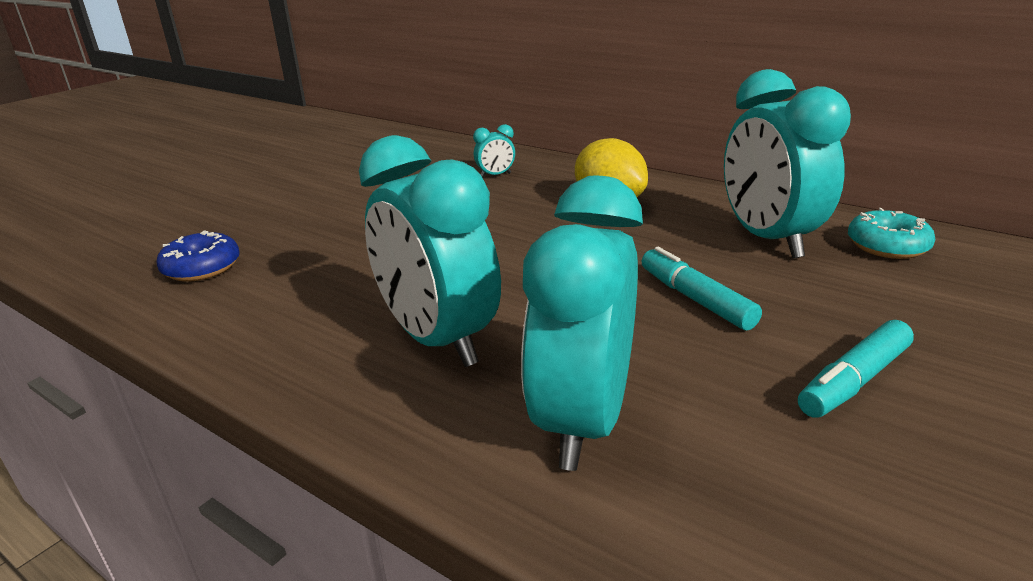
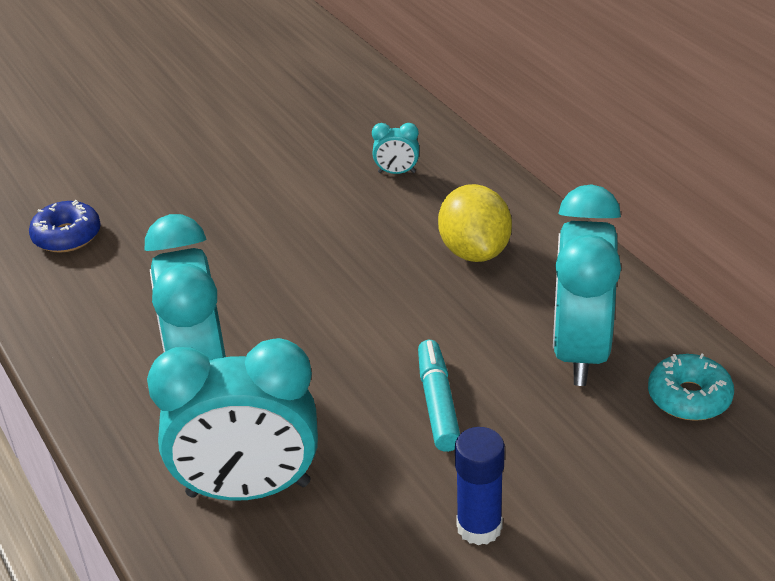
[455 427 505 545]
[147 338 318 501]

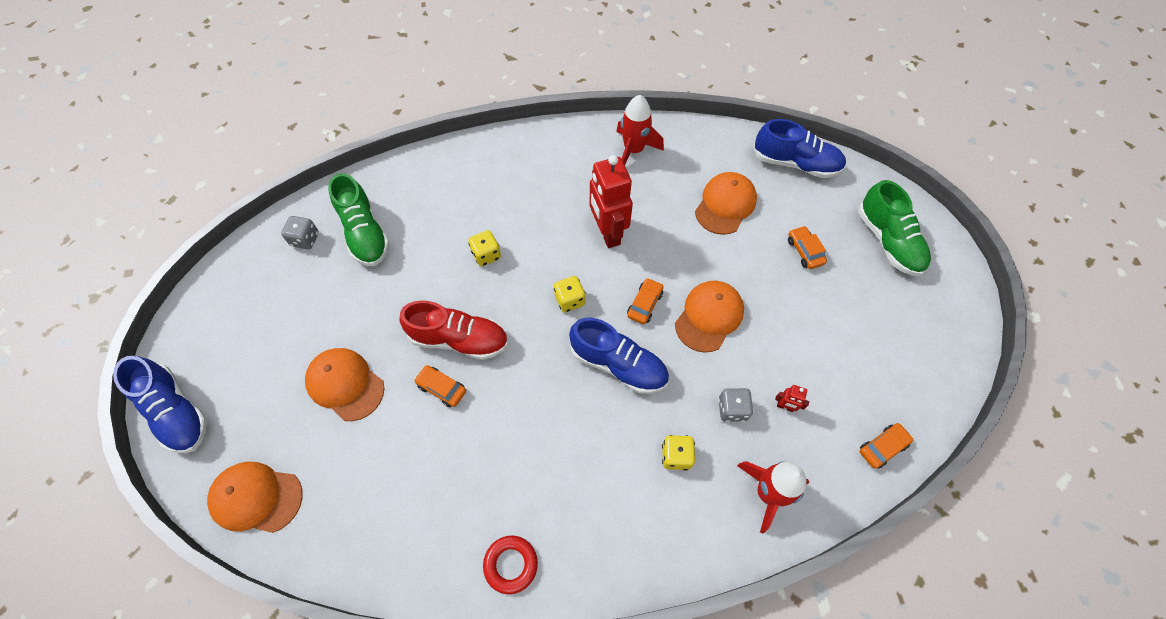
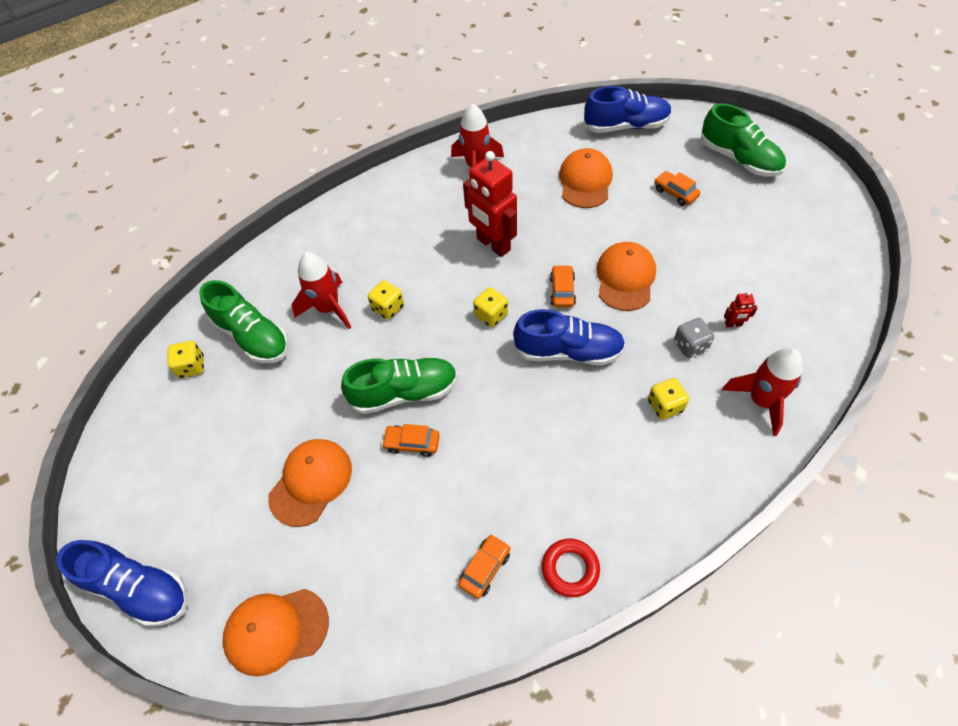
[292 252 351 329]
[458 534 510 599]
[167 341 204 378]
[341 358 458 414]
[268 439 352 527]

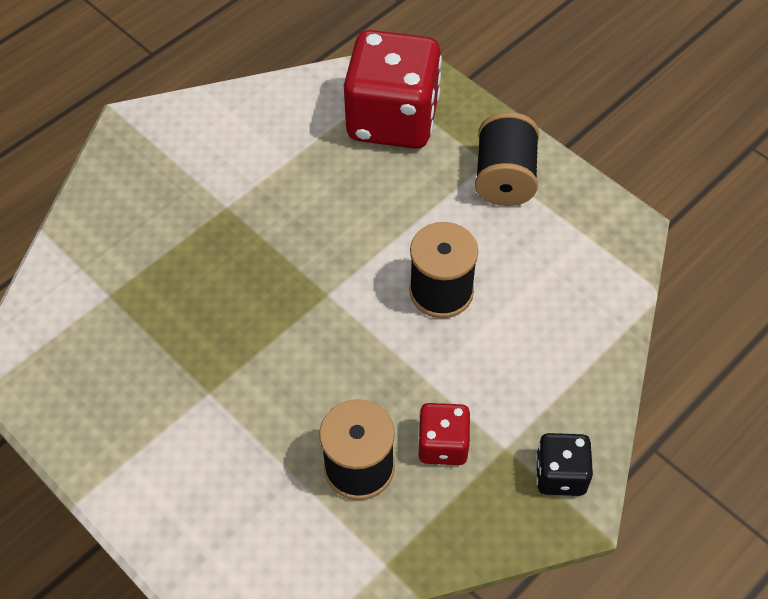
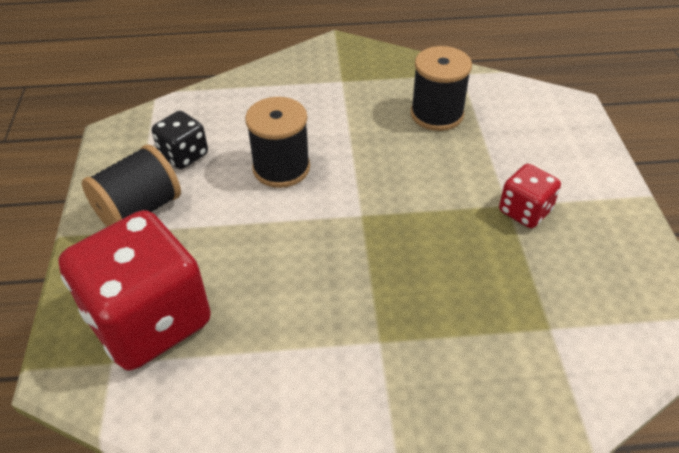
[499 164 561 228]
[152 111 208 169]

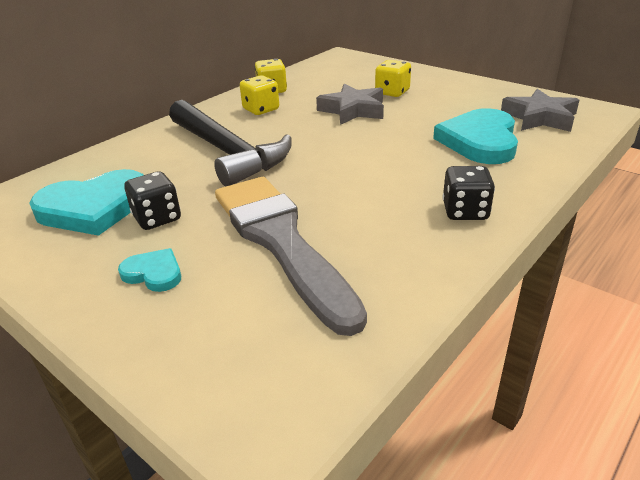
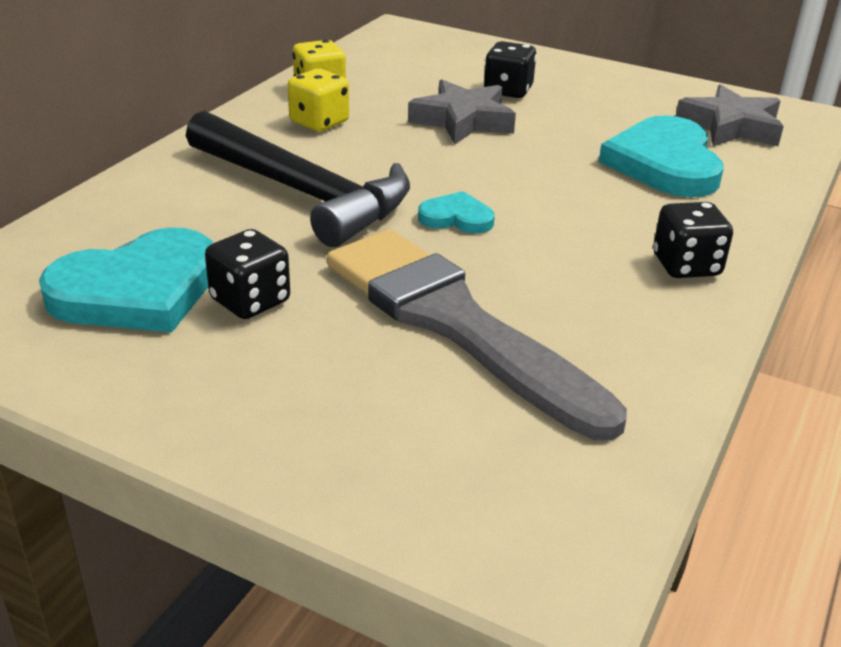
[418 191 495 234]
[484 41 537 98]

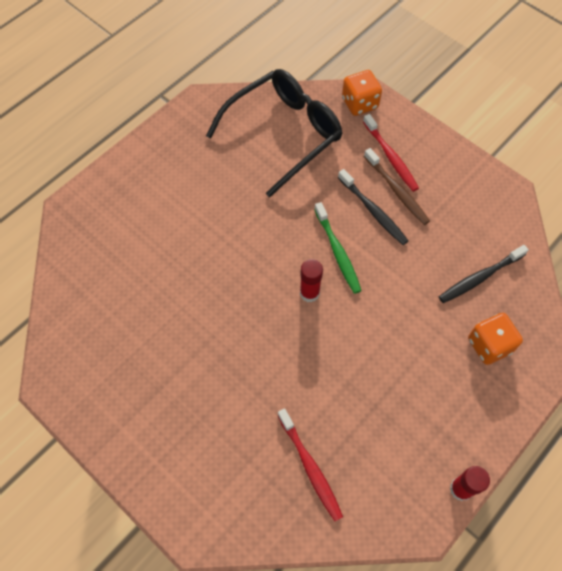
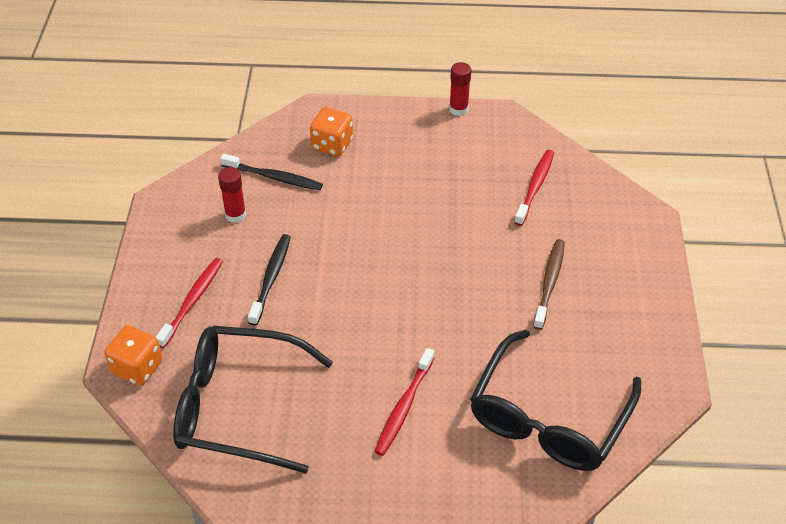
[314 202 362 294] (first image)
[374 348 435 456]
[470 330 641 471]
[218 167 246 223]
[533 239 565 330]

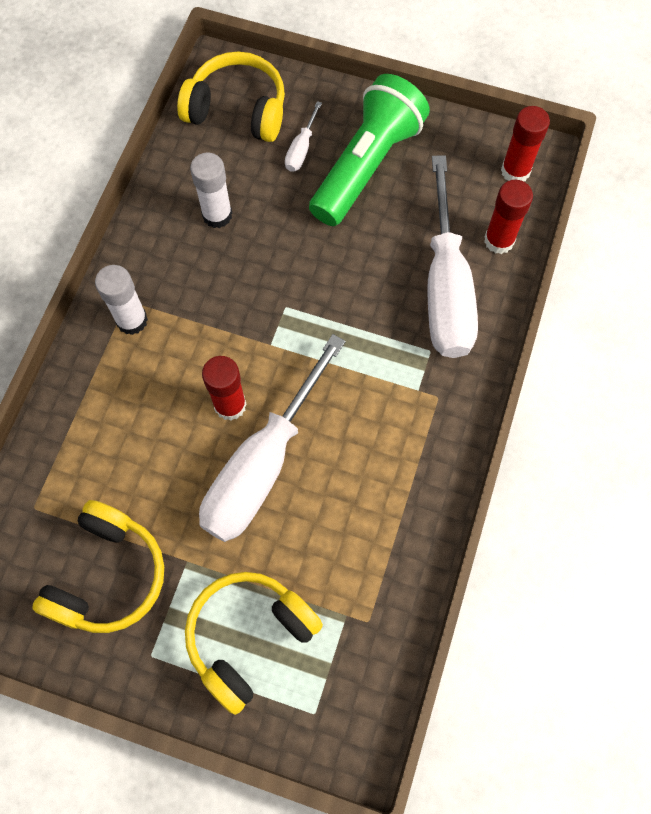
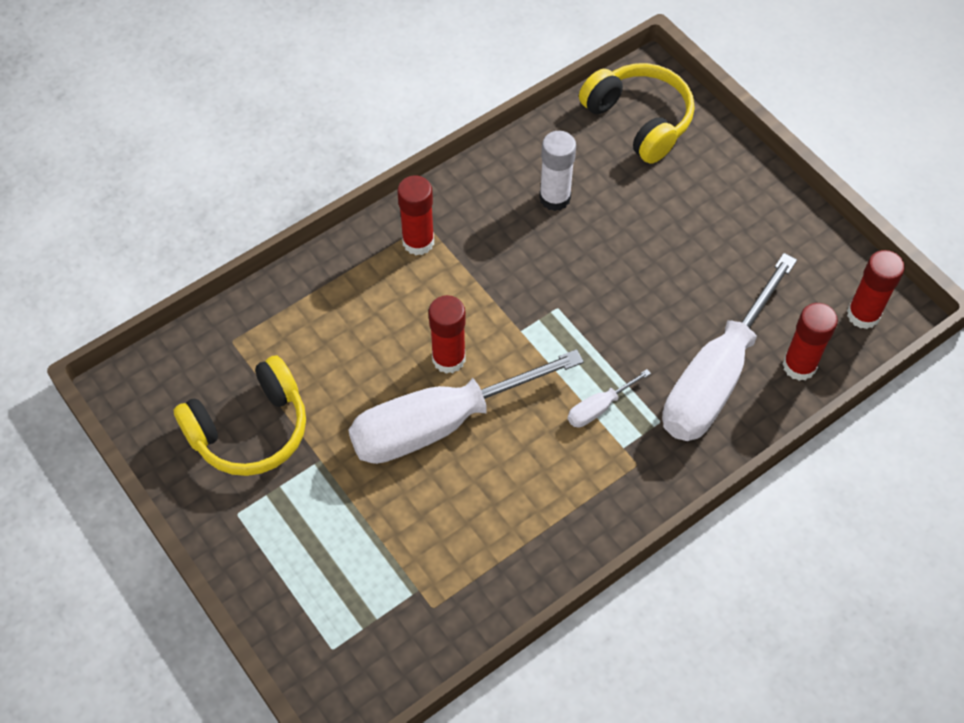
[185 572 323 715] (first image)
[309 74 430 226] (first image)
[568 369 651 427]
[397 176 434 255]

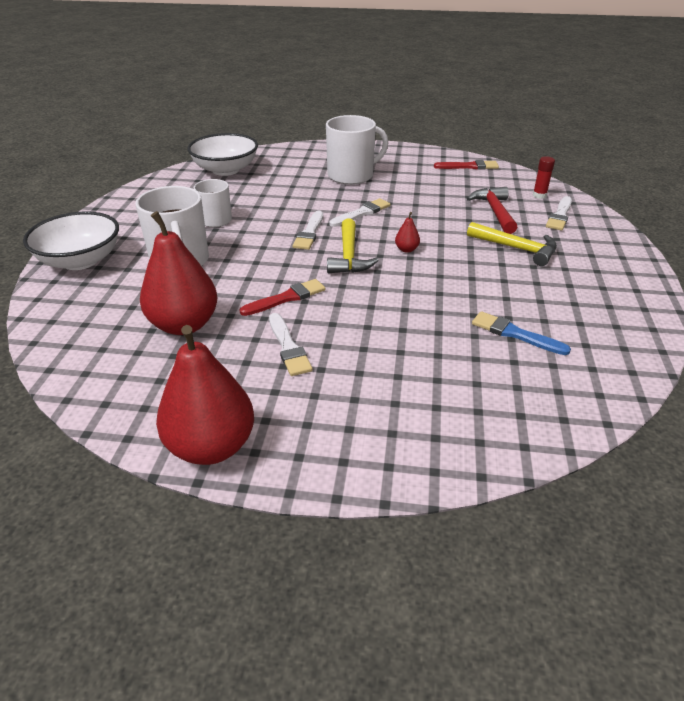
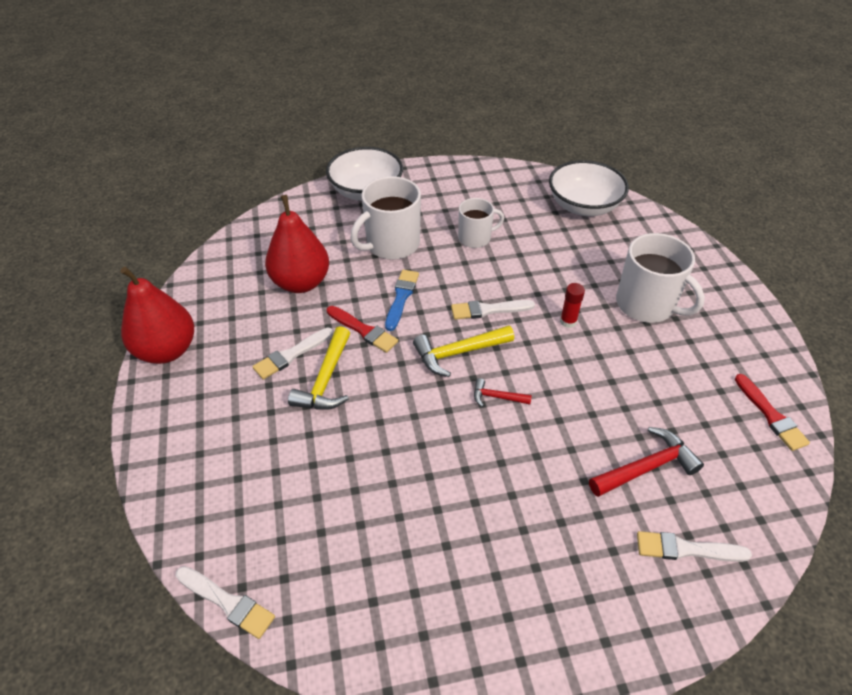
[176 566 275 639]
[288 326 350 410]
[385 270 419 331]
[560 283 585 328]
[474 378 532 407]

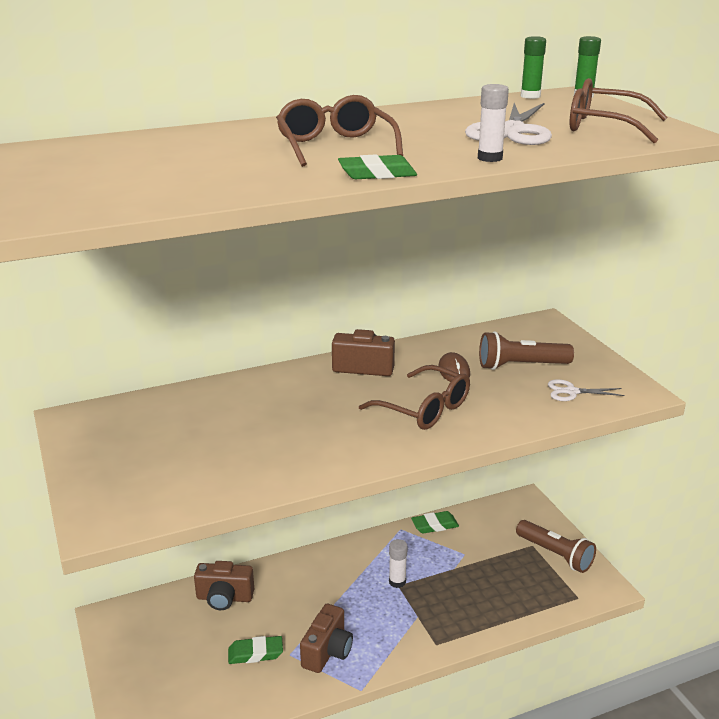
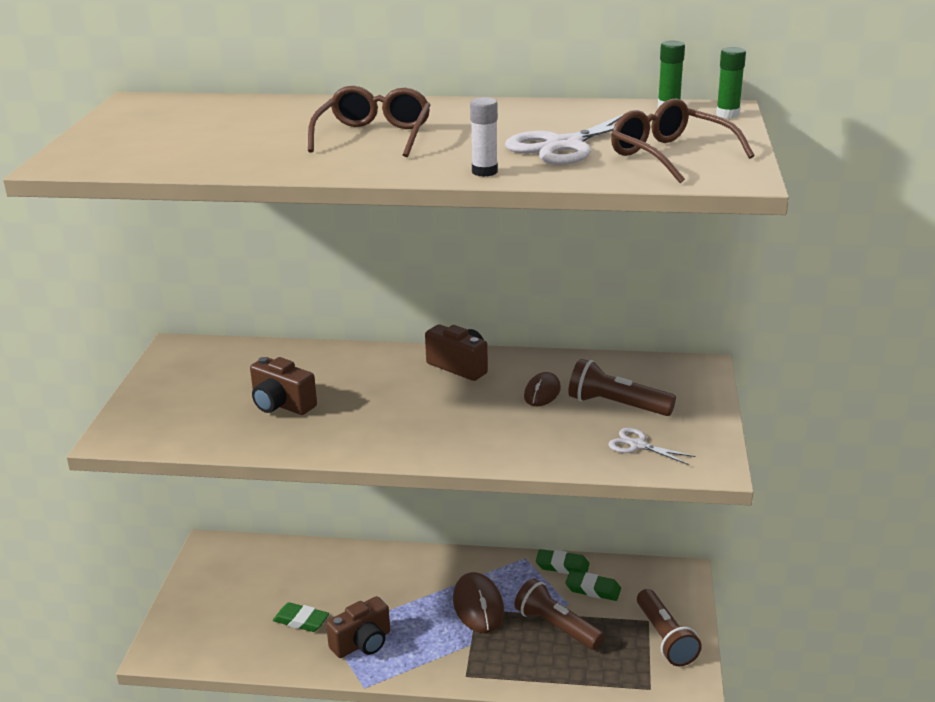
[359 365 470 430] (first image)
[514 578 604 650]
[250 357 317 415]
[565 571 621 601]
[453 572 504 633]

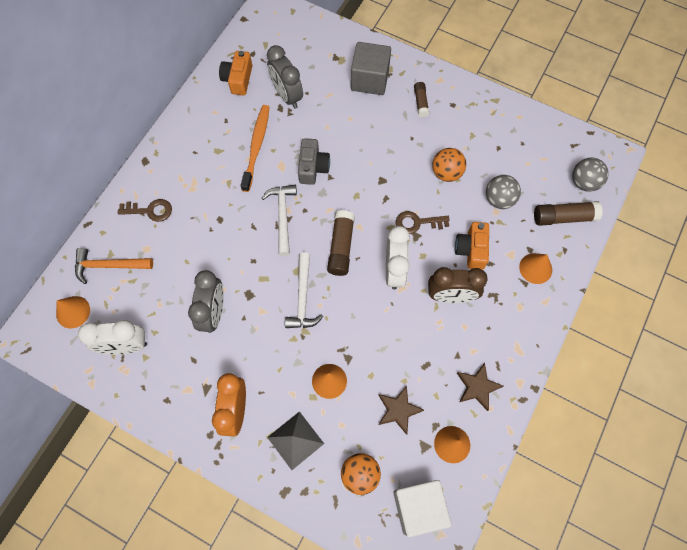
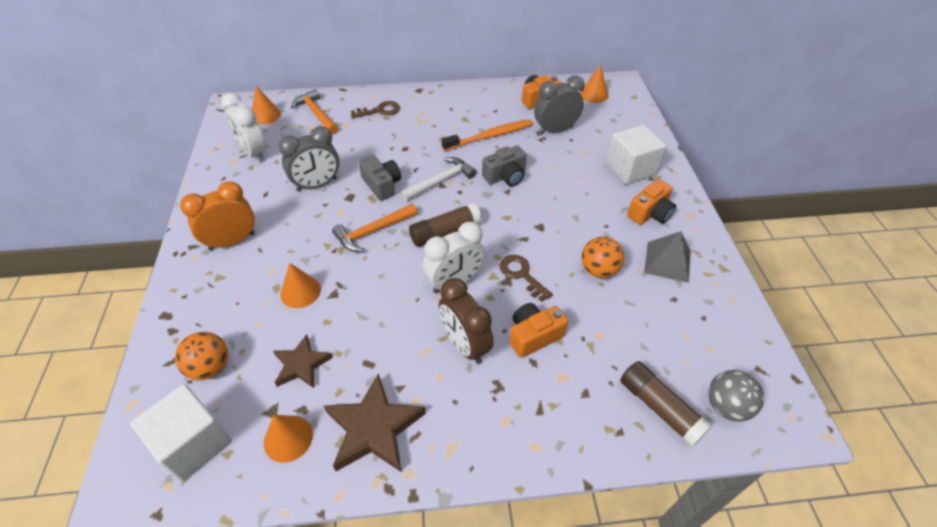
[486 175 521 209] (first image)
[358 154 401 201]
[644 231 690 283]
[580 65 609 103]
[627 179 676 225]
[332 204 418 252]
[606 125 666 185]
[351 101 400 118]
[534 75 585 135]
[324 373 426 472]

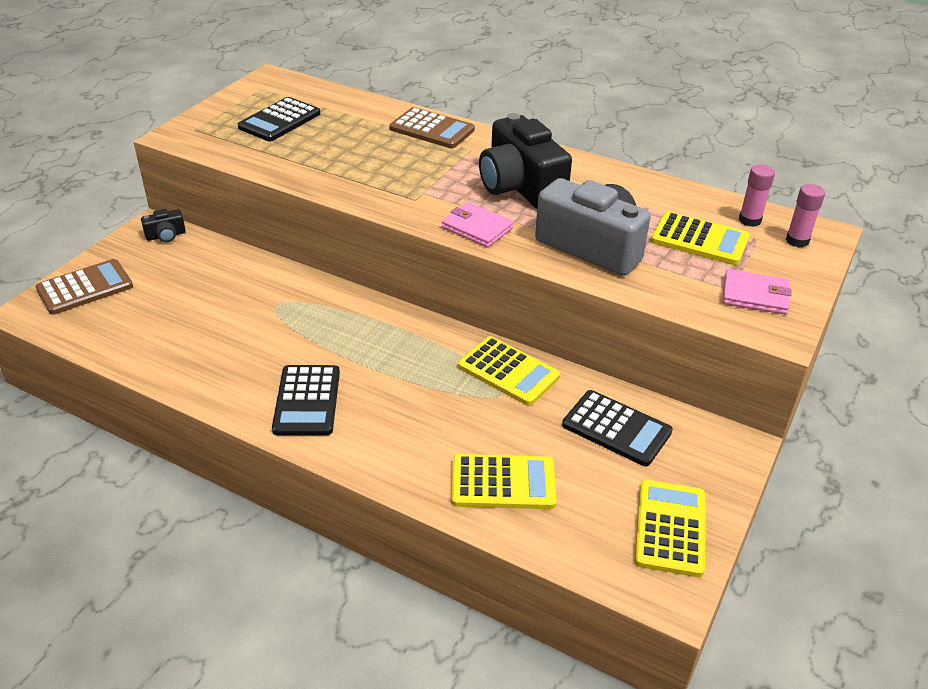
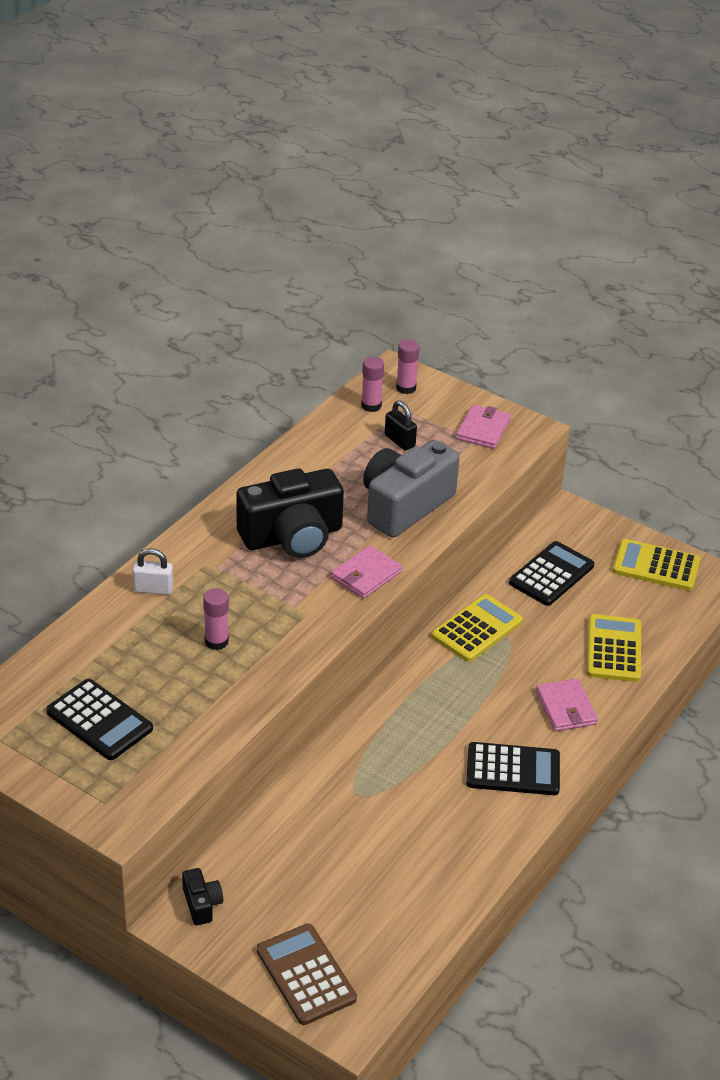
[203 588 229 650]
[536 679 598 731]
[132 548 173 595]
[385 400 417 451]

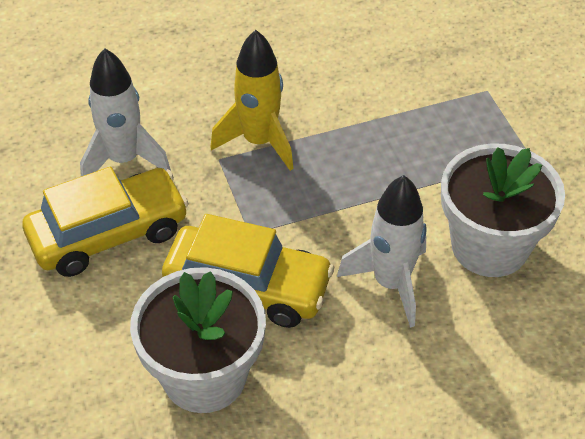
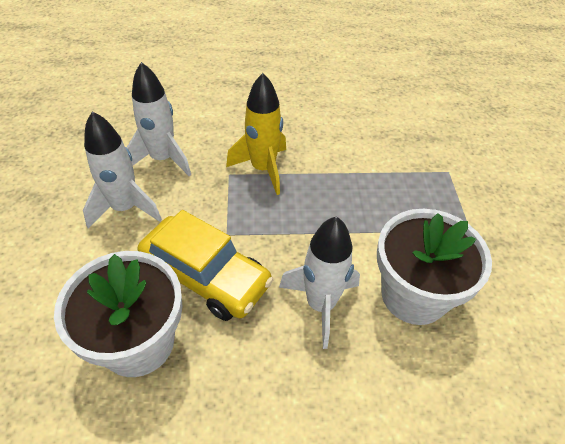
[83 111 162 229]

